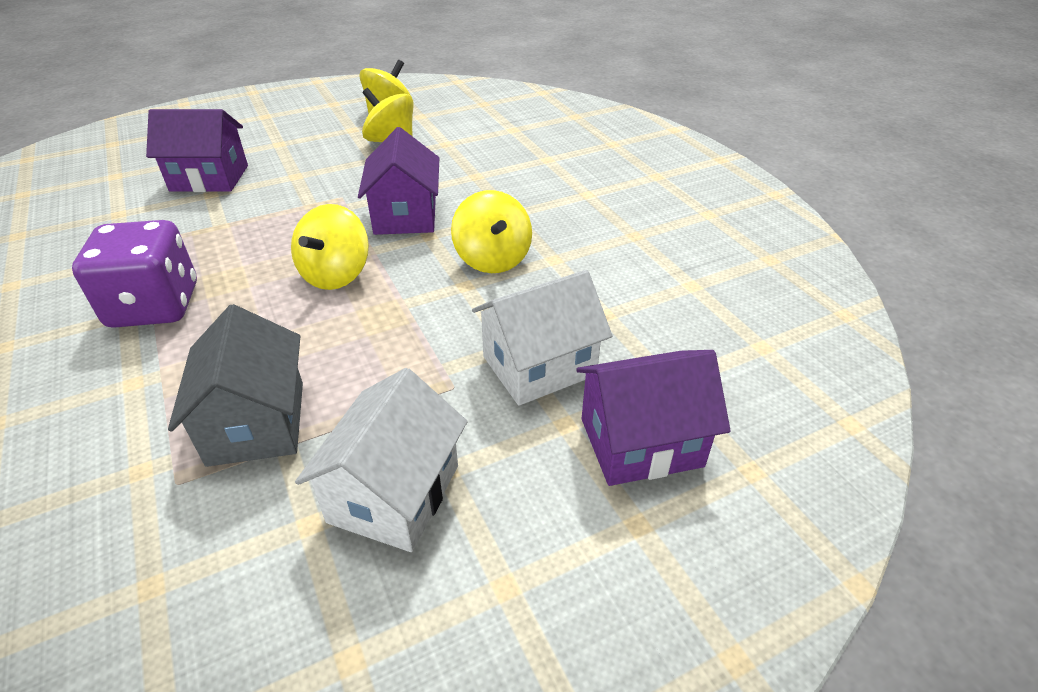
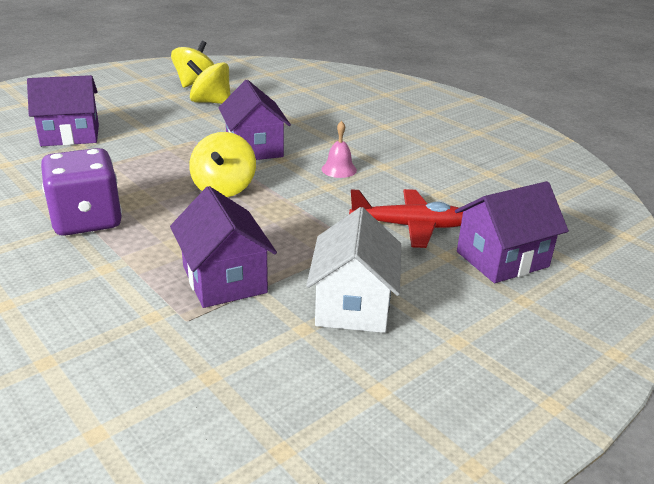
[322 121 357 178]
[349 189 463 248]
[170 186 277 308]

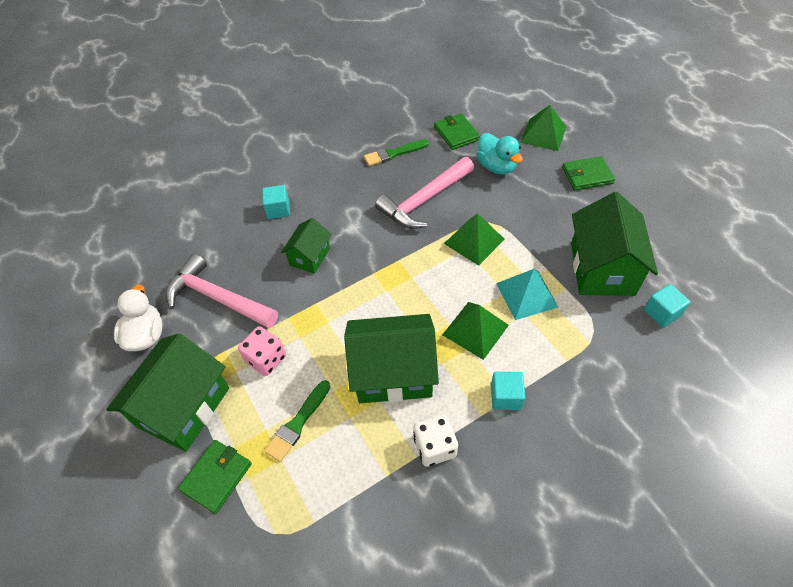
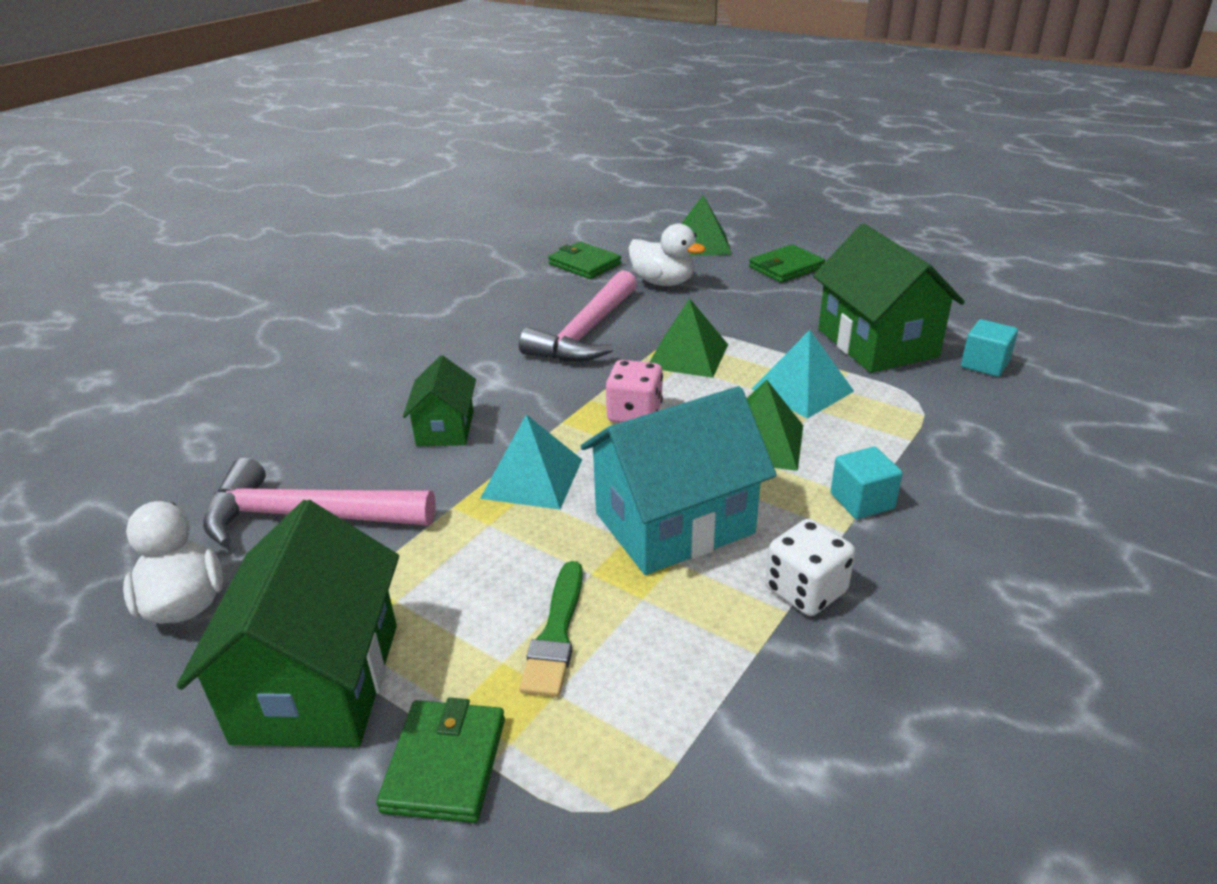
[262 185 290 219] (first image)
[364 139 429 166] (first image)
[480 414 582 510]
[605 360 663 423]
[580 386 777 575]
[628 223 706 286]

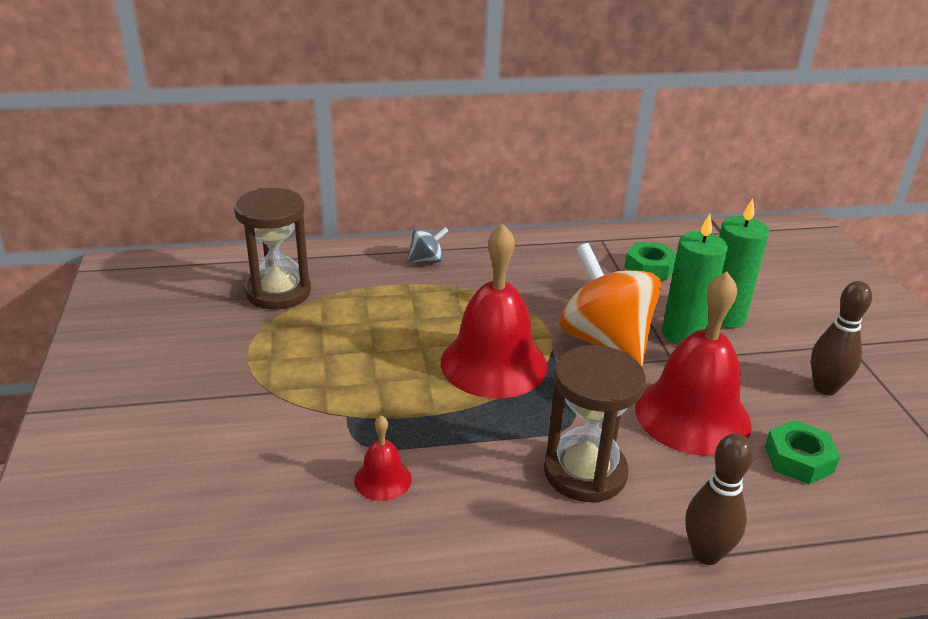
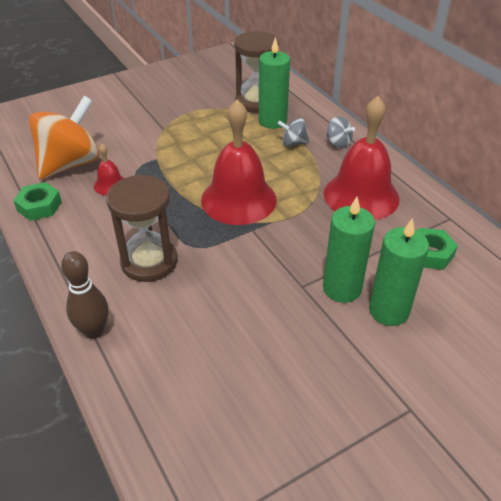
[811 281 872 395] (first image)
[259 37 290 129]
[277 118 310 147]
[29 96 100 180]
[324 96 400 220]
[13 182 62 221]

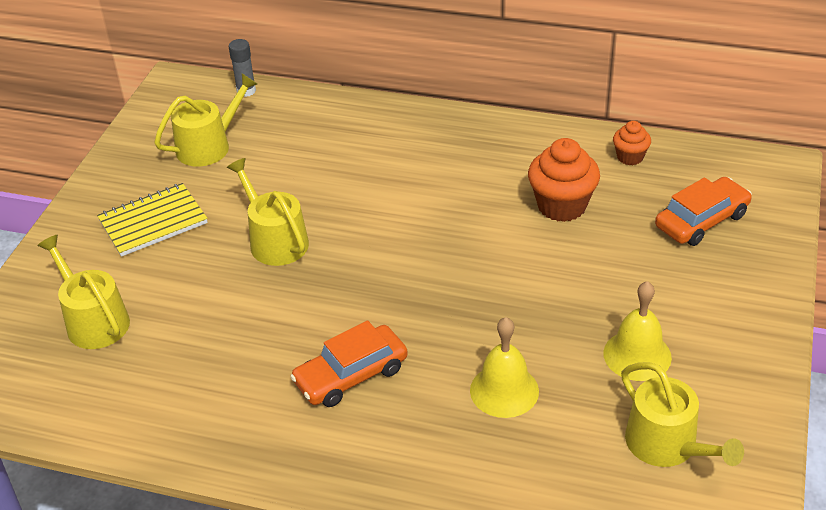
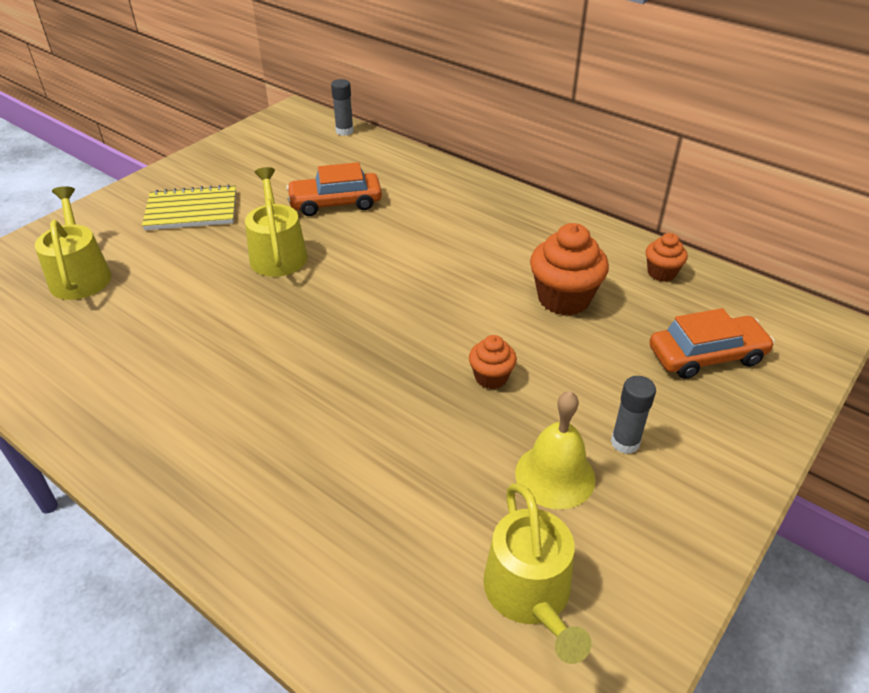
[154 74 257 167] (first image)
[470 317 539 418] (first image)
[469 335 517 389]
[611 376 656 454]
[286 162 382 216]

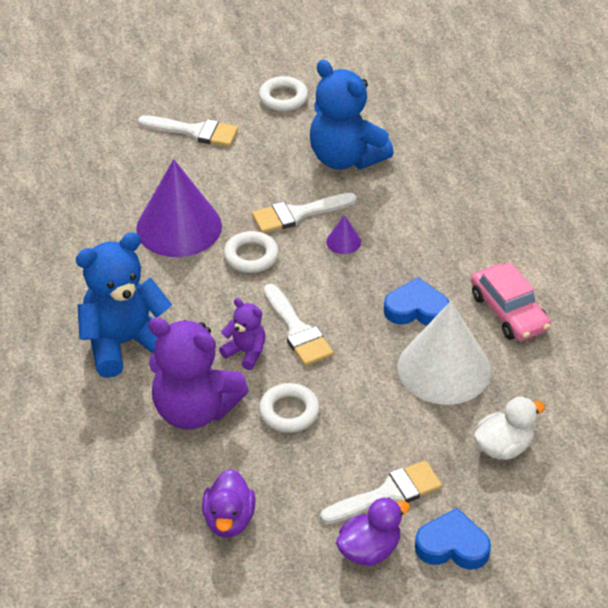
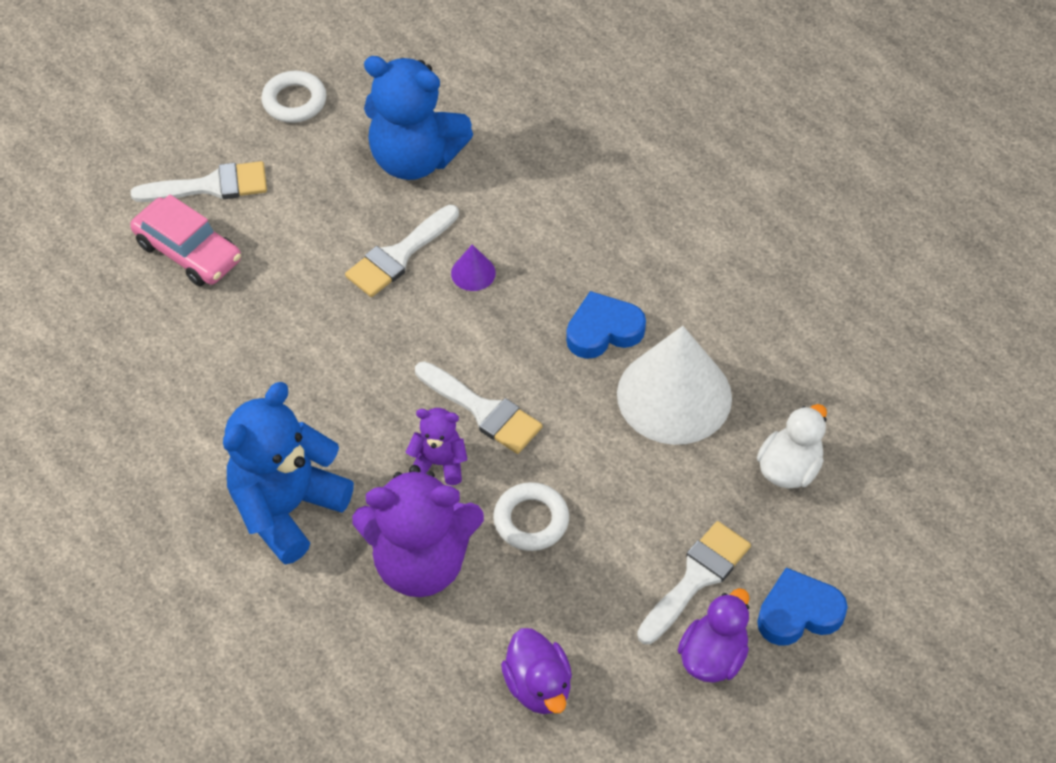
[136 159 222 257] (first image)
[224 231 279 273] (first image)
[130 194 241 286]

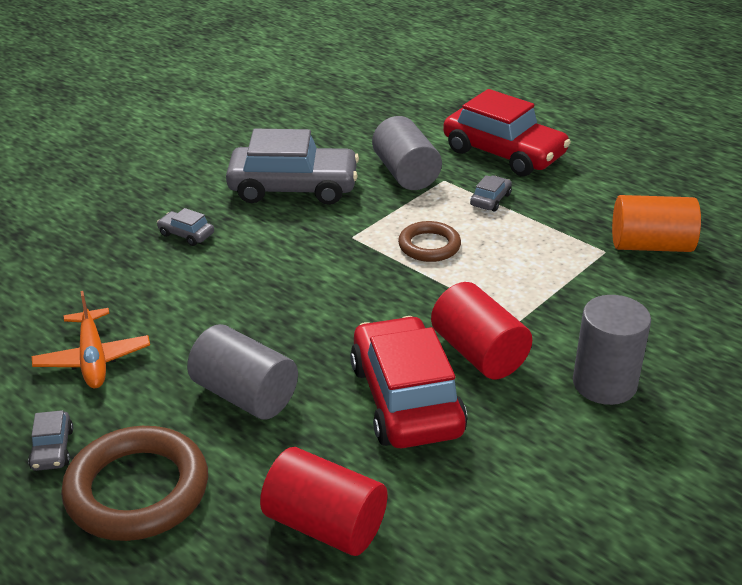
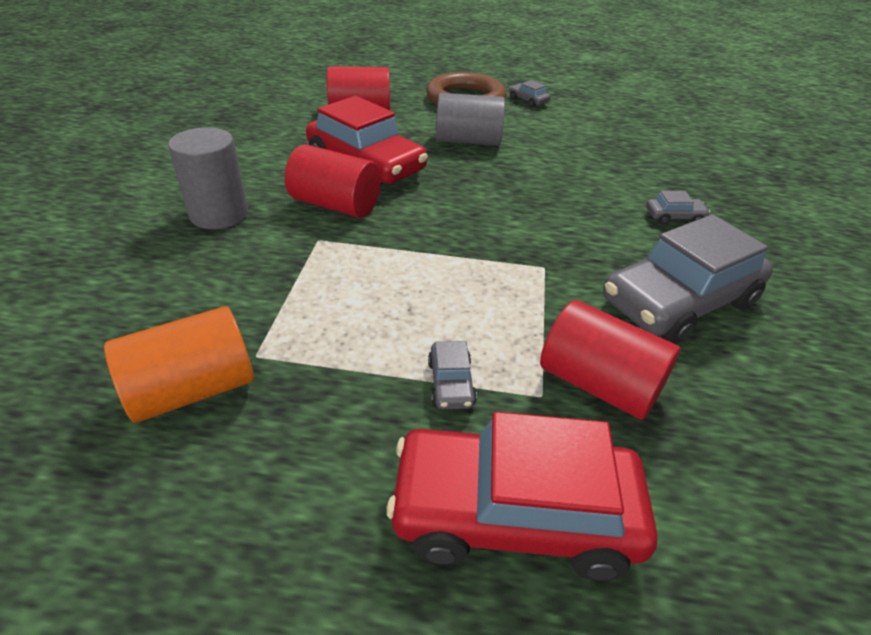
[32 291 150 388] (first image)
[398 221 461 262] (first image)
[540 300 681 420]

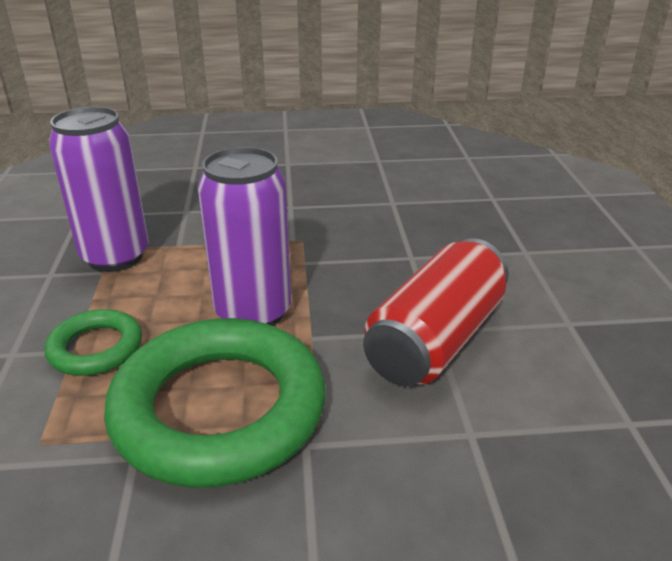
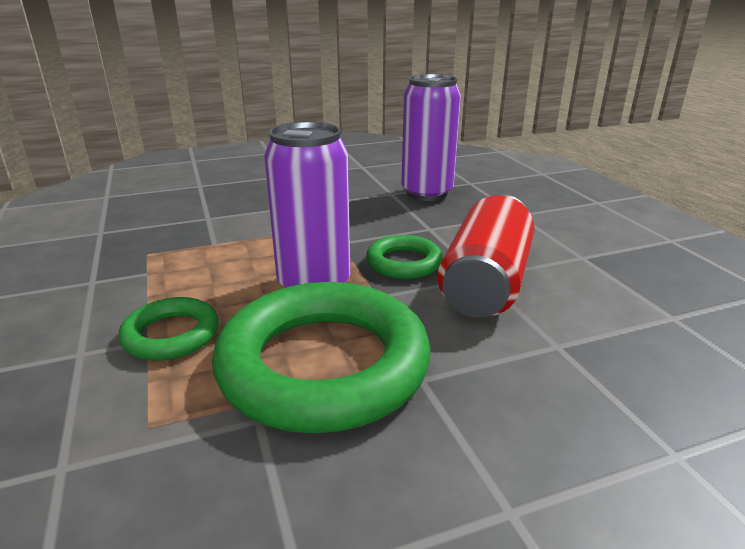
[366 235 443 279]
[401 74 461 201]

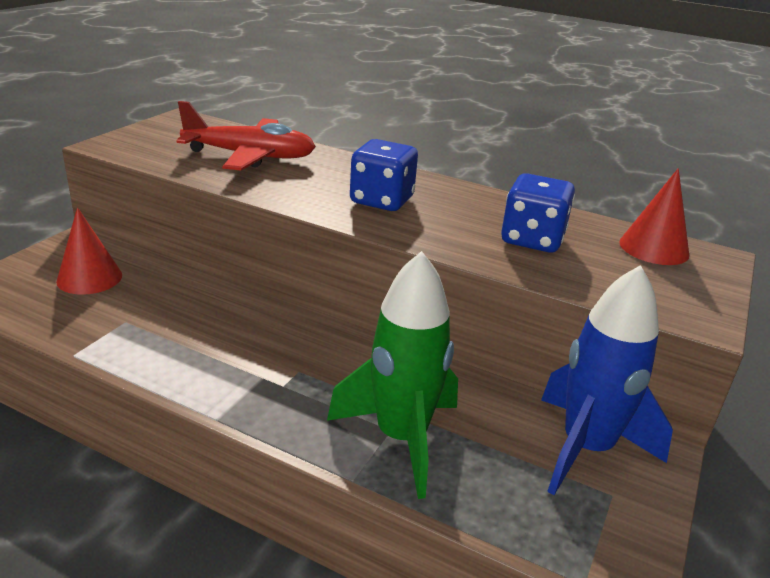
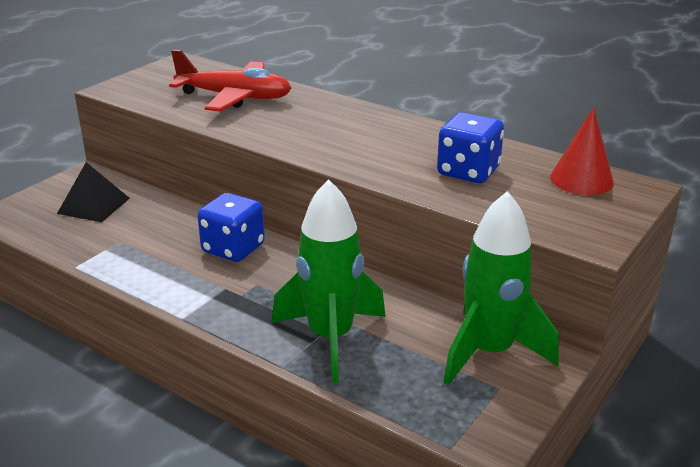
[197 193 265 262]
[57 162 130 222]
[443 191 559 385]

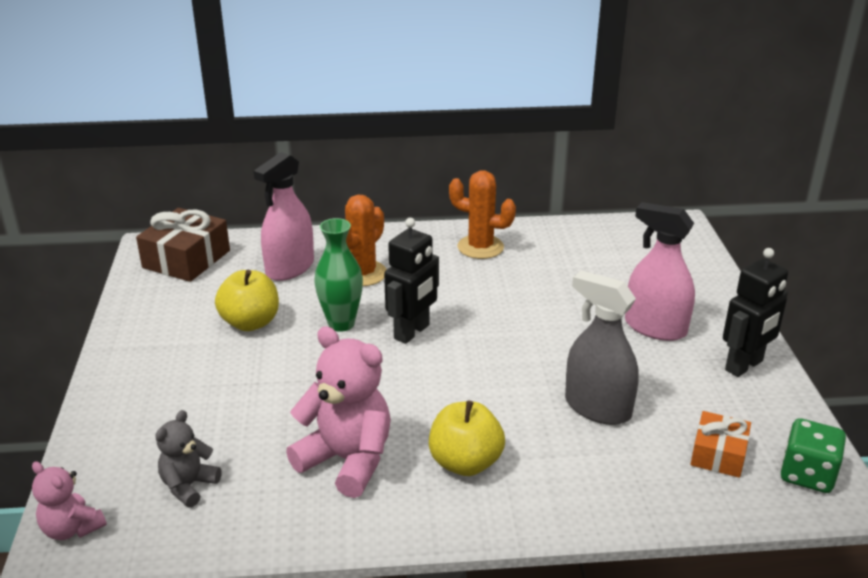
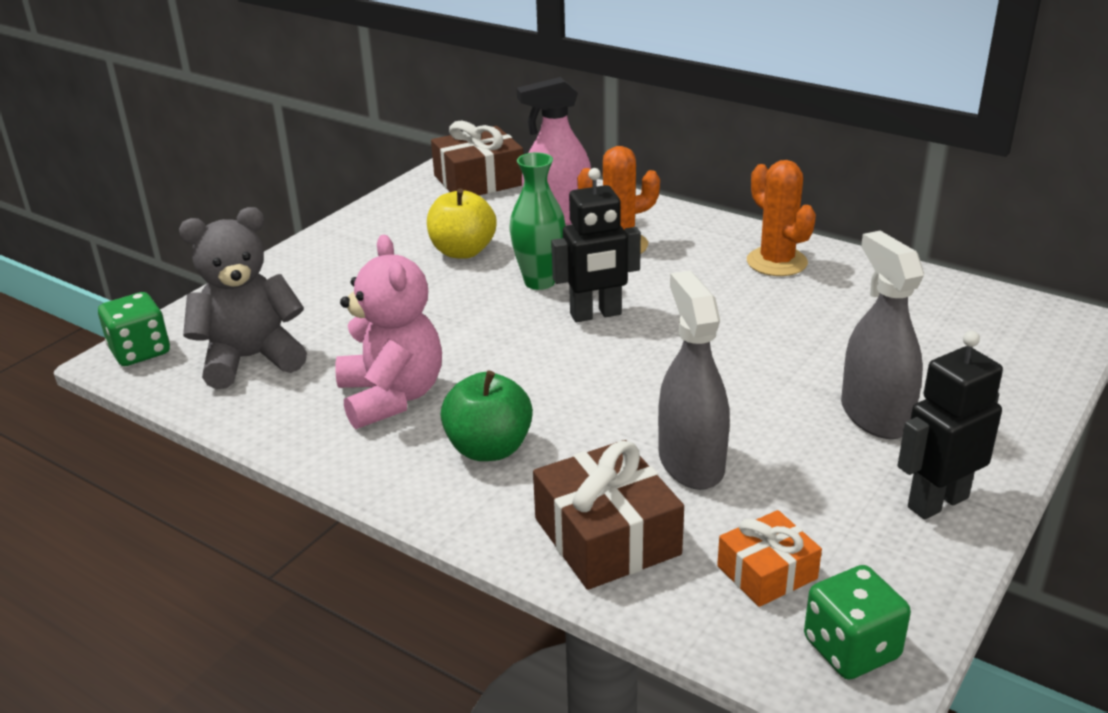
[533 440 684 590]
[98 292 170 366]
[441 370 533 461]
[841 231 924 439]
[898 331 1003 519]
[179 207 307 389]

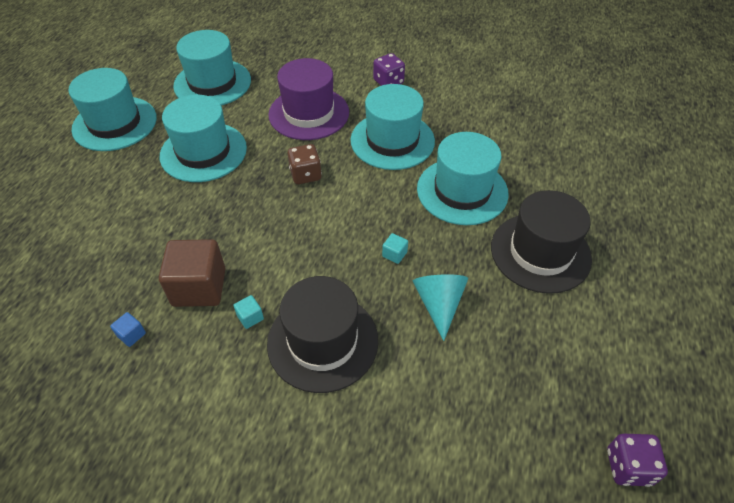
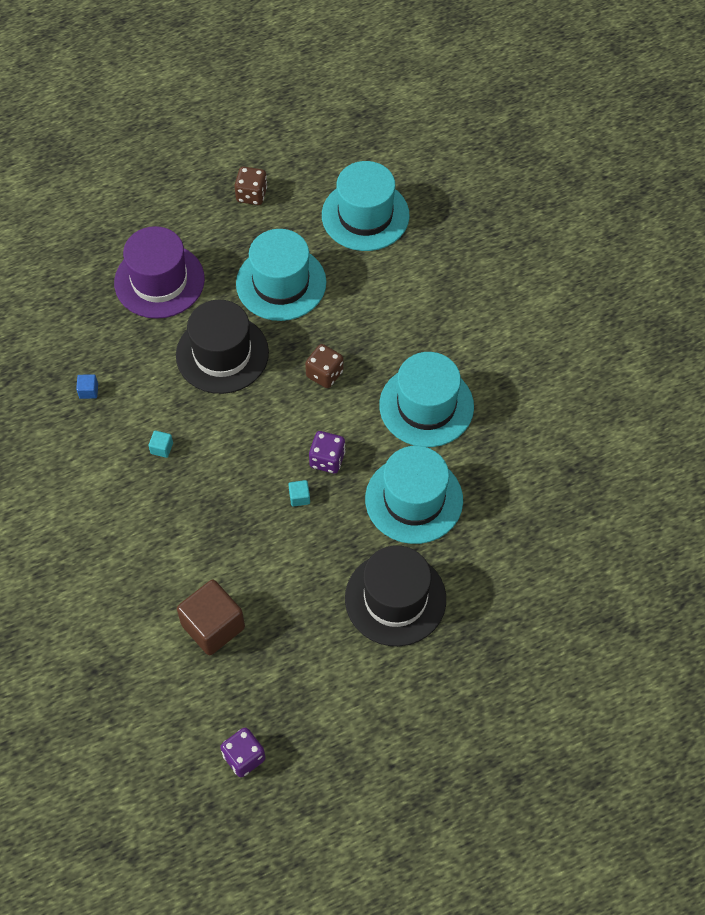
[413 274 468 341] (first image)
[177 580 245 655]
[176 300 269 394]
[114 226 205 319]
[309 431 345 474]
[234 166 267 205]

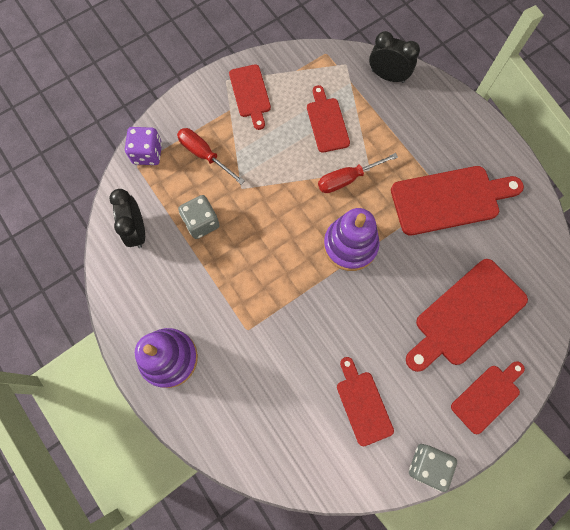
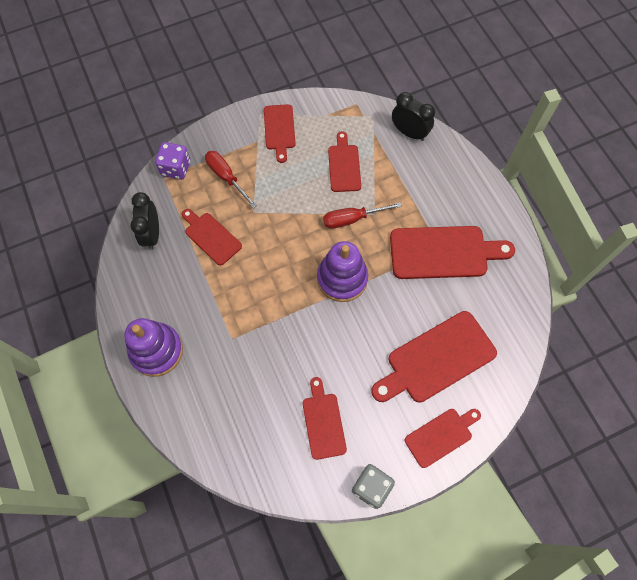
[182 209 242 265]

